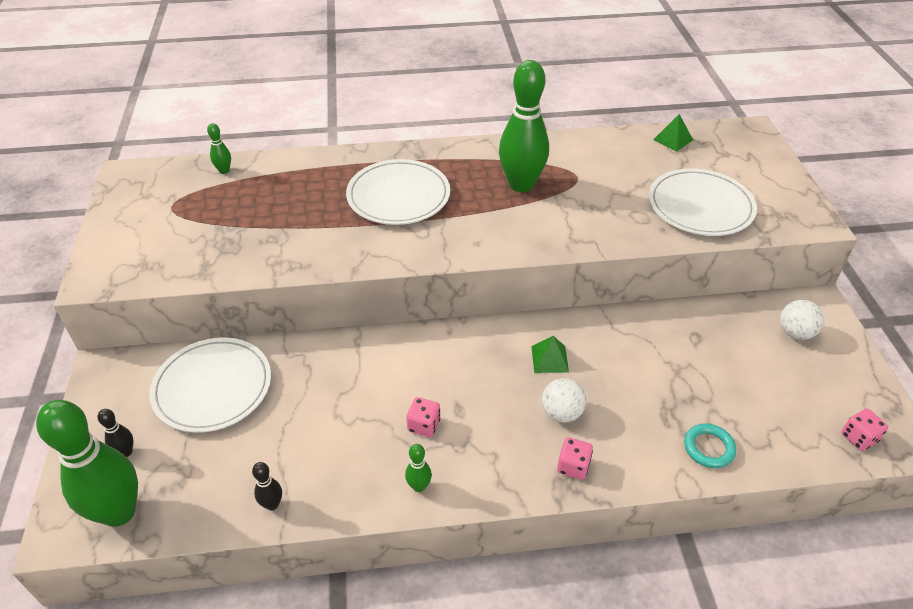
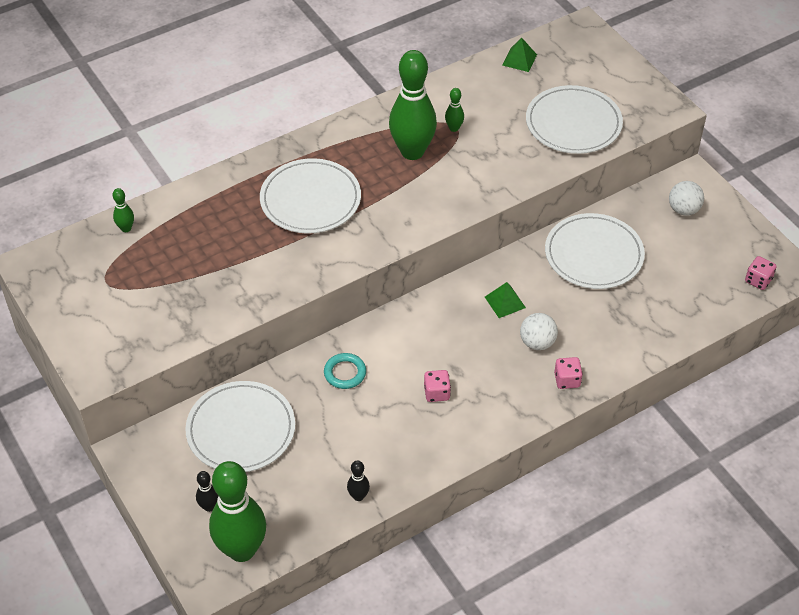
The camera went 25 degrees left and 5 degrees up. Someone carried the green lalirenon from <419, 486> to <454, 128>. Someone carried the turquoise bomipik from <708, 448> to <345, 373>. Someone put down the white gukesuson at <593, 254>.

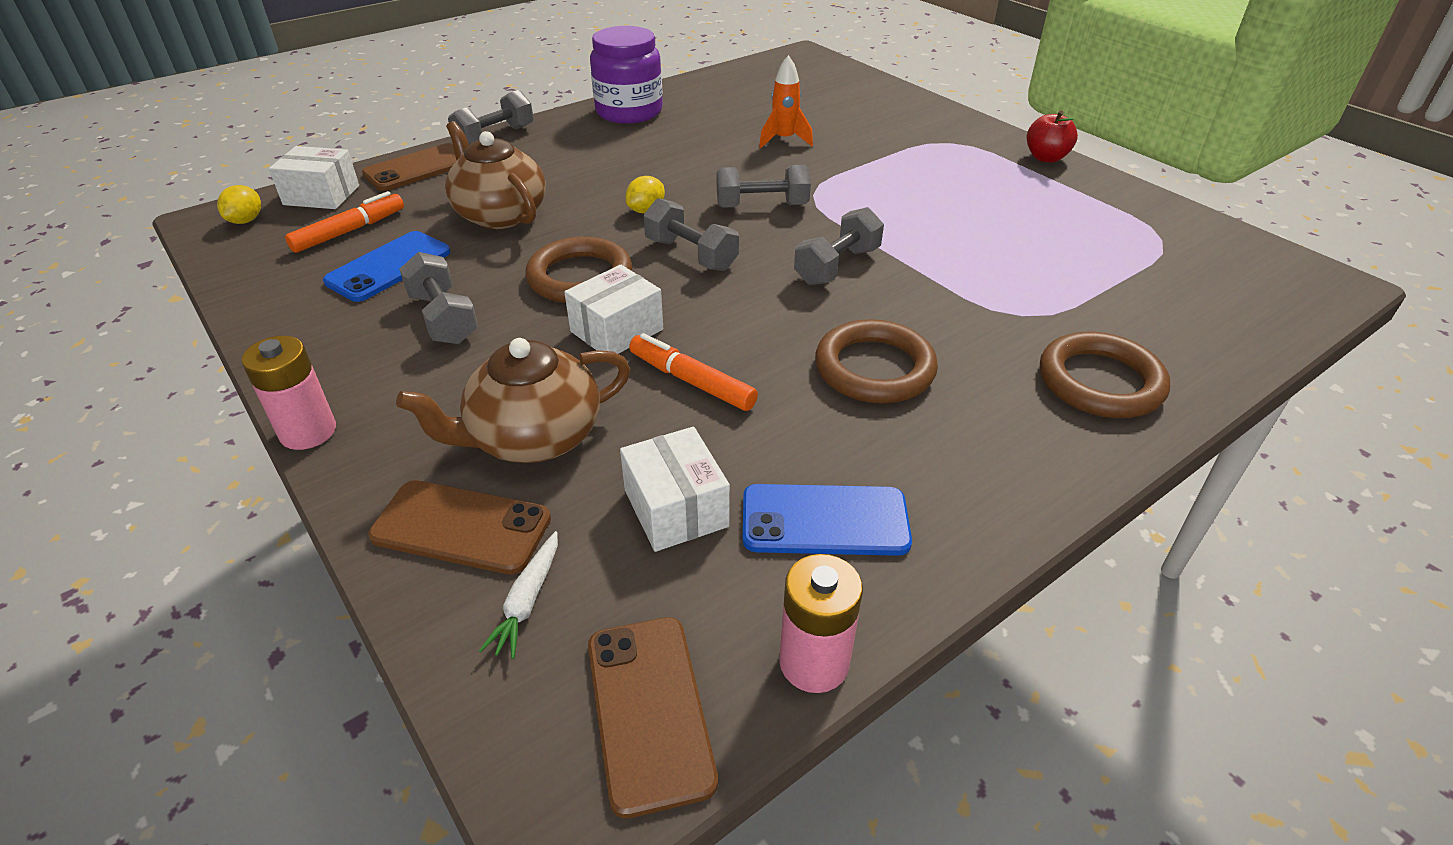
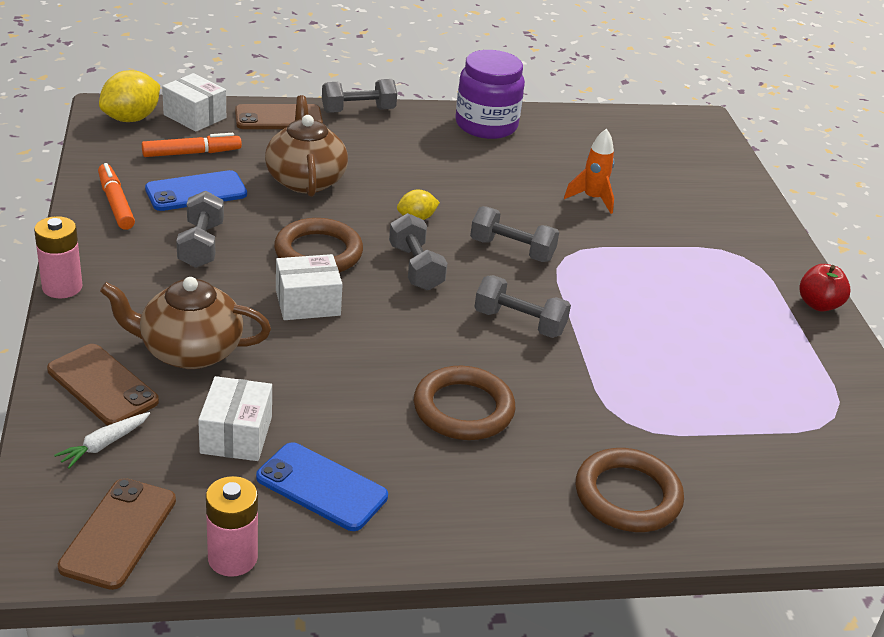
The camera went 25 degrees right and 5 degrees down. Someone scaled the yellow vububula at <246, 220> by 1.73. Someone carried the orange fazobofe from <691, 381> to <116, 203>. Someone rotated the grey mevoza at <837, 266> by 45 degrees clockwise.

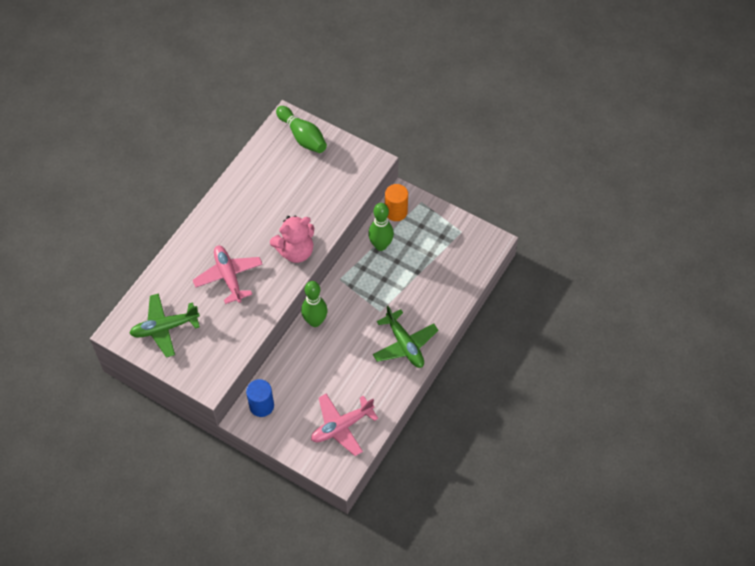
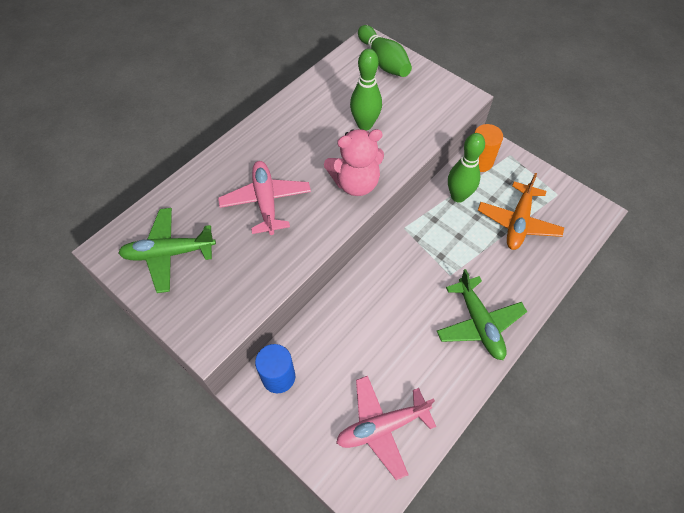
The camera went 10 degrees right and 0 degrees up. Someone carried the green lalirenon from <315, 321> to <365, 124>. Someone put down the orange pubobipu at <518, 222>.

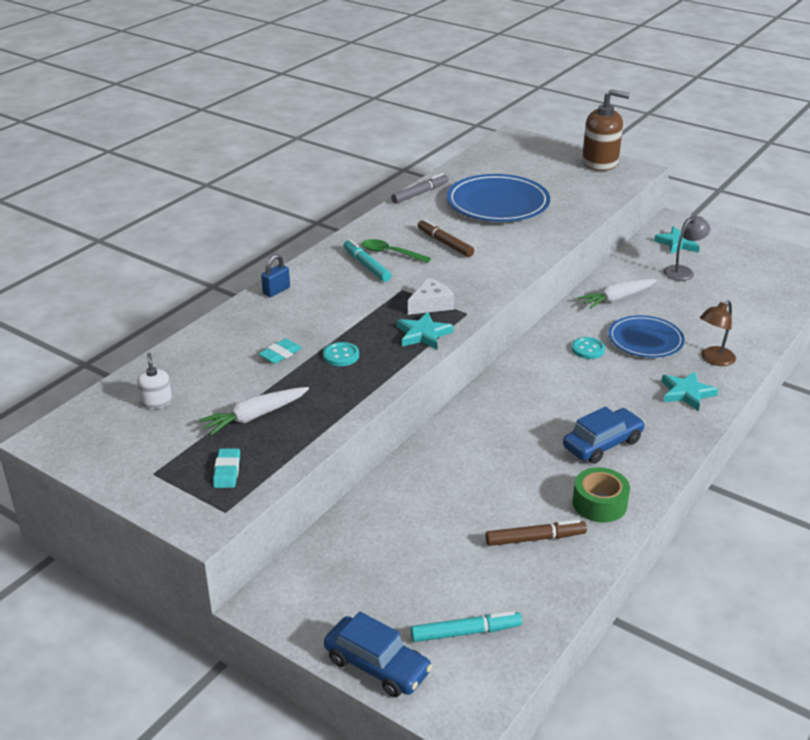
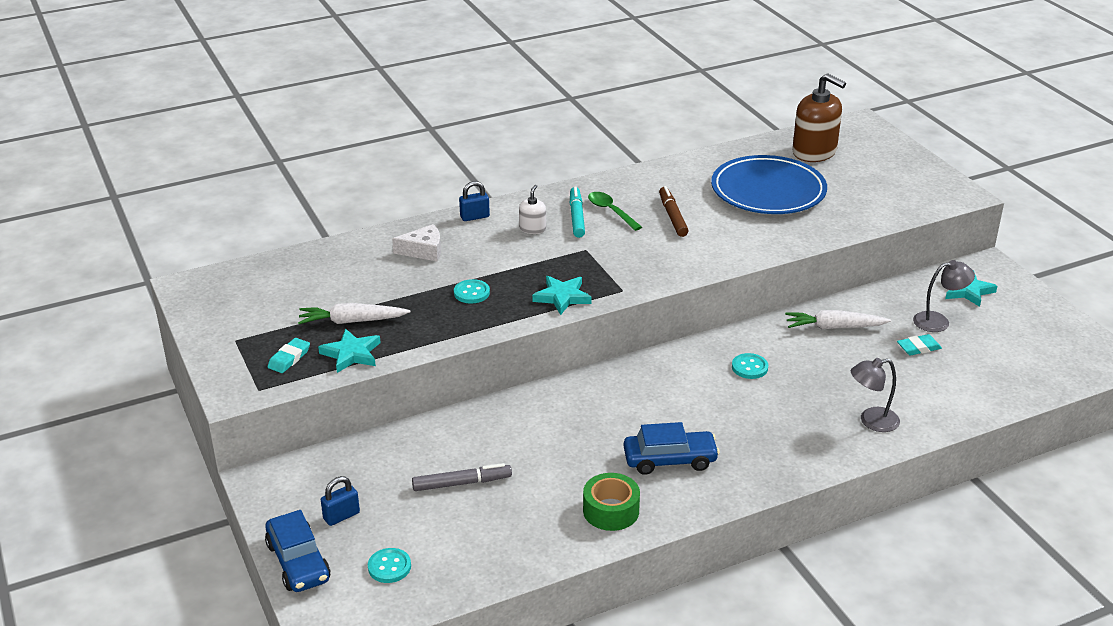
The camera went 30 degrees right and 0 degrees up. Someone carried the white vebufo from <156, 402> to <532, 229>. Someone carried the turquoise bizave from <280, 354> to <918, 348>. Someone carried the grey fazobofe from <420, 193> to <461, 483>. Someone carried the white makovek from <431, 304> to <423, 251>. Someone swapped the turquoise fazobofe at <465, 632> for the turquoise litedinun at <389, 567>. Someone took away the brown fazobofe at <535, 538>. Someone carried the brown vebufo from <600, 162> to <814, 152>. Someone took away the blue gukesuson at <645, 340>. Someone carried the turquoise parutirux from <686, 393> to <351, 354>. Someone repainted the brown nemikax at <713, 360>, which became the grey nemikax at <871, 421>. Someone put down the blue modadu at <341, 516>.

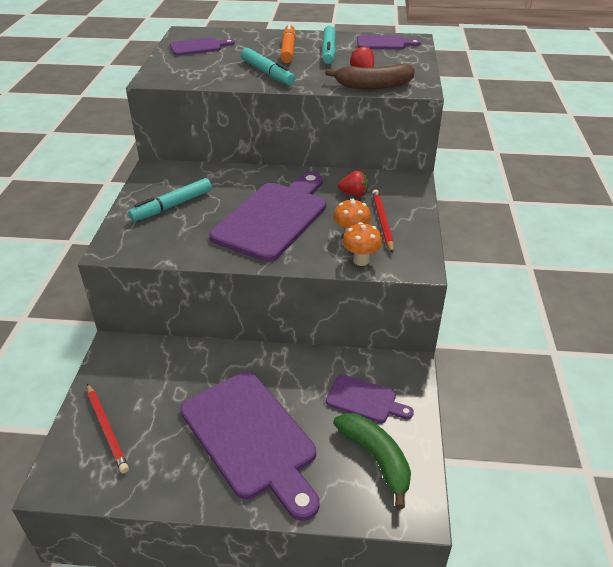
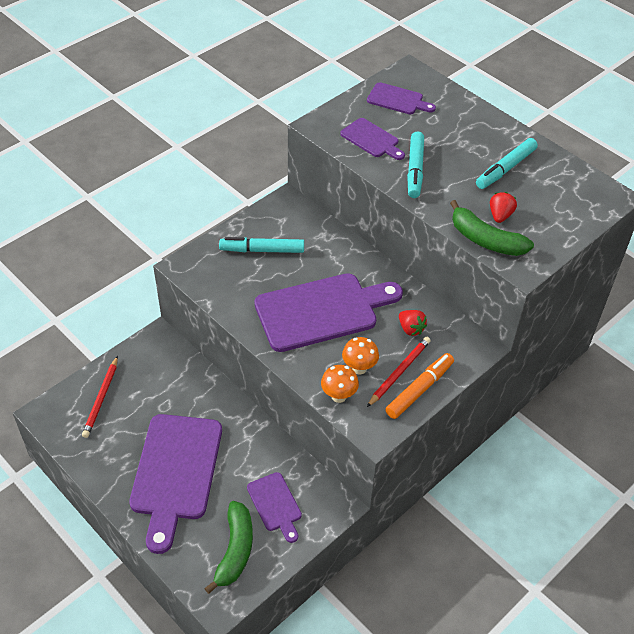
The camera went 40 degrees right and 10 degrees up. Someone carried the orange fazobofe from <288, 49> to <419, 390>. Someone repainted the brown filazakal at <373, 86>, which became the green filazakal at <485, 240>. Someone carried the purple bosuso from <383, 43> to <371, 139>.

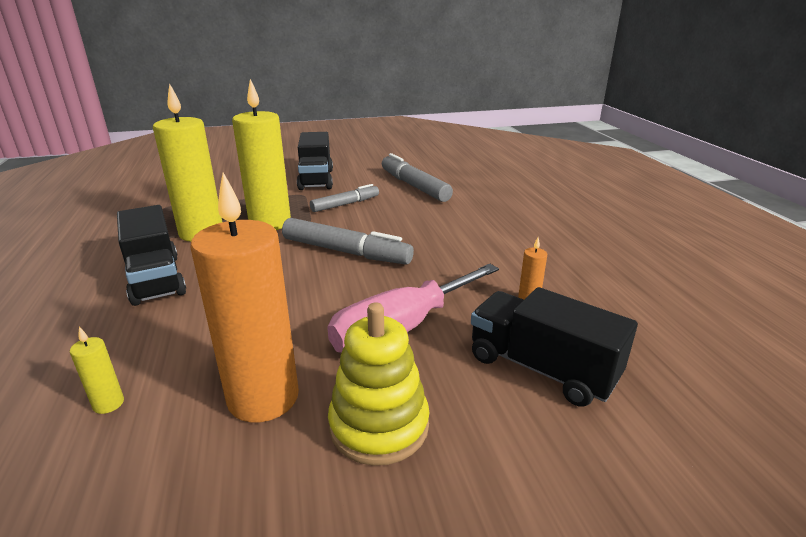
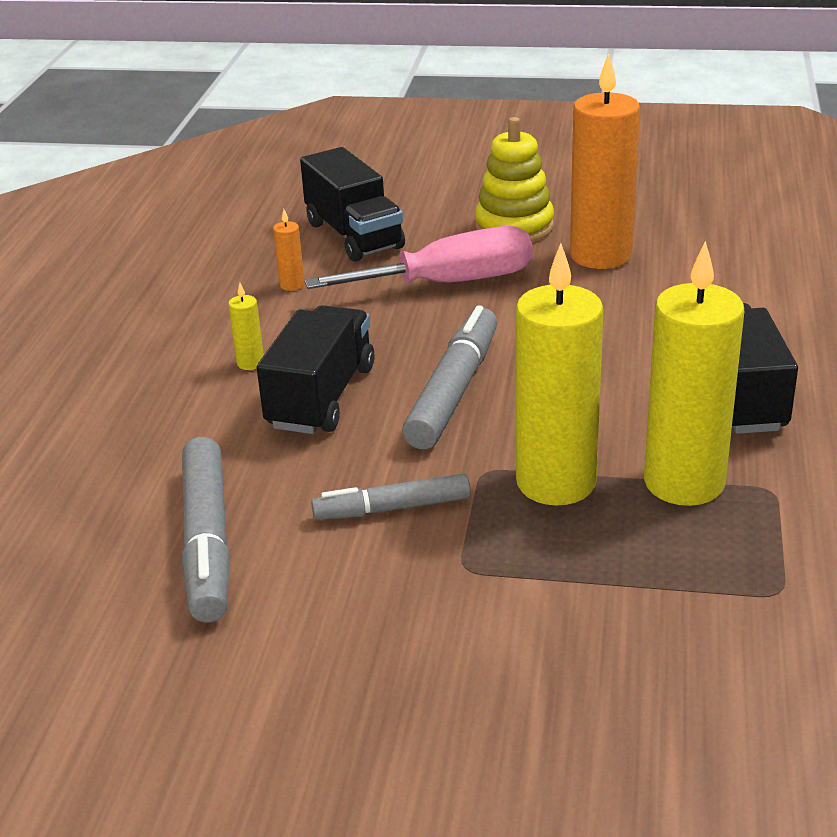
The camera went 155 degrees left and 5 degrees up. Someone carried the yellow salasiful from <108, 404> to <250, 363>. Someone rotated the grey fazobofe at <346, 252> by 60 degrees clockwise. Someone carried the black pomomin from <316, 179> to <321, 397>.

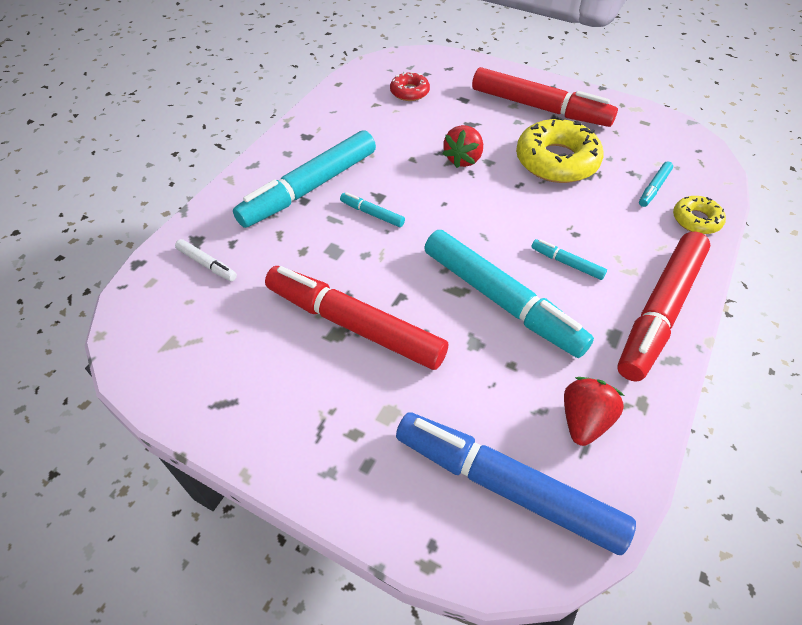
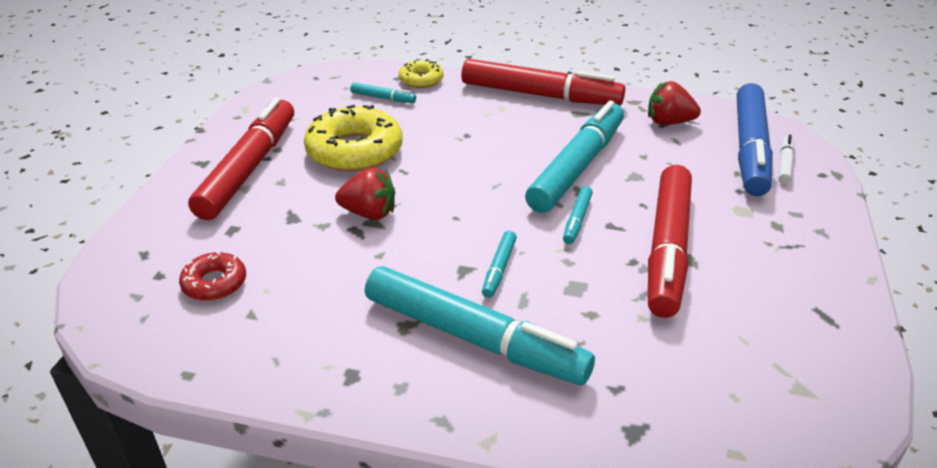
The camera went 105 degrees left and 15 degrees down. Someone carried the white fazobofe from <207, 264> to <784, 164>. Someone carried the turquoise fazobofe from <566, 263> to <577, 220>.

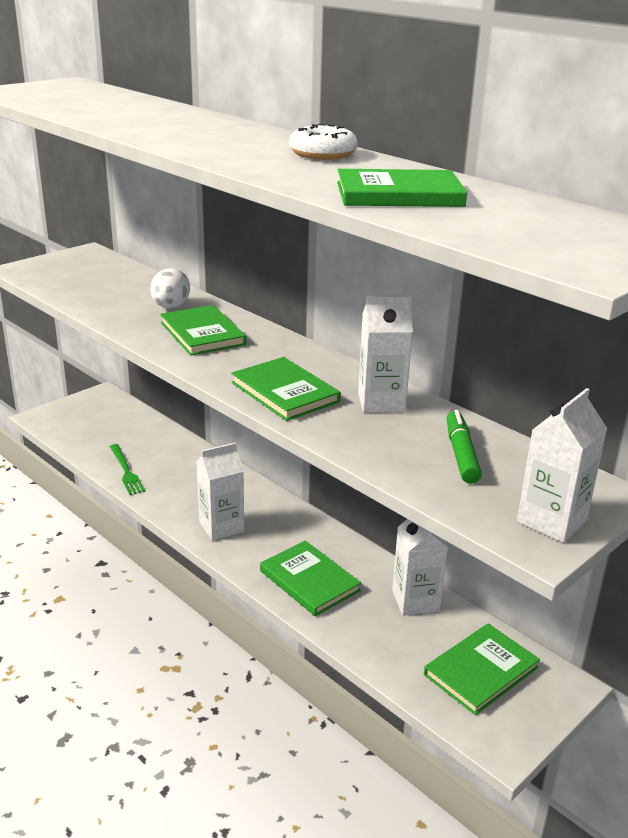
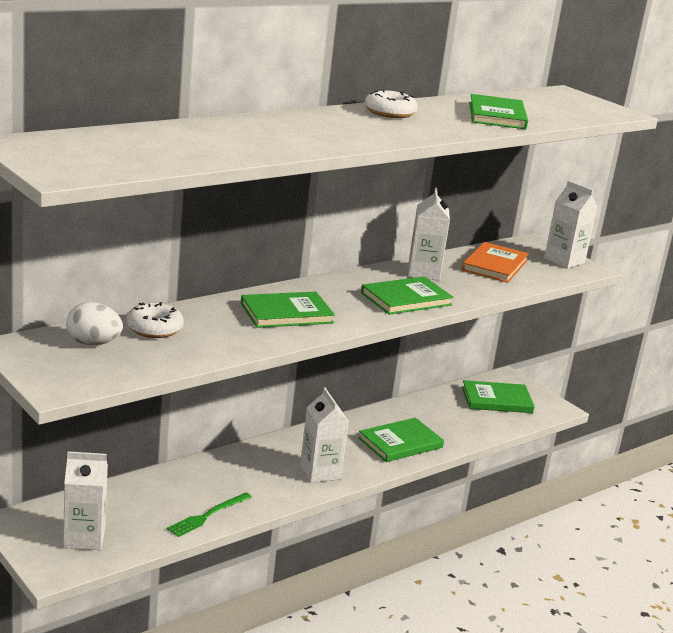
The camera went 85 degrees left and 5 degrees down. Someone rotated the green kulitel at <126, 471> by 150 degrees clockwise. Someone carried the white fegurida from <170, 307> to <93, 343>. Someone carried the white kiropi from <415, 601> to <84, 538>. Someone rotated the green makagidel at <481, 671> by 60 degrees counterclockwise. Someone swapped the green fazobofe at <461, 454> for the orange makagidel at <494, 265>. Someone put down the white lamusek at <154, 328>.

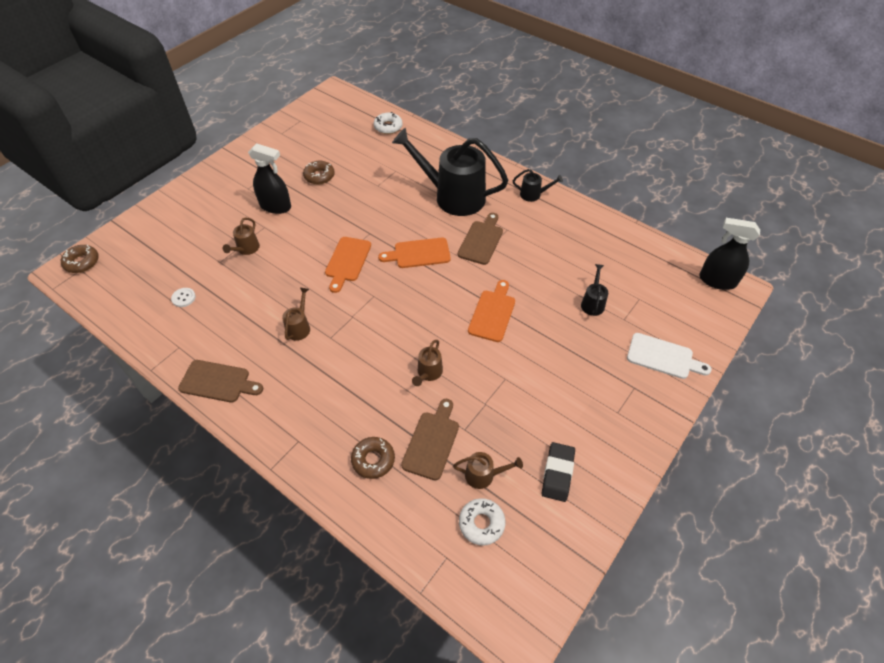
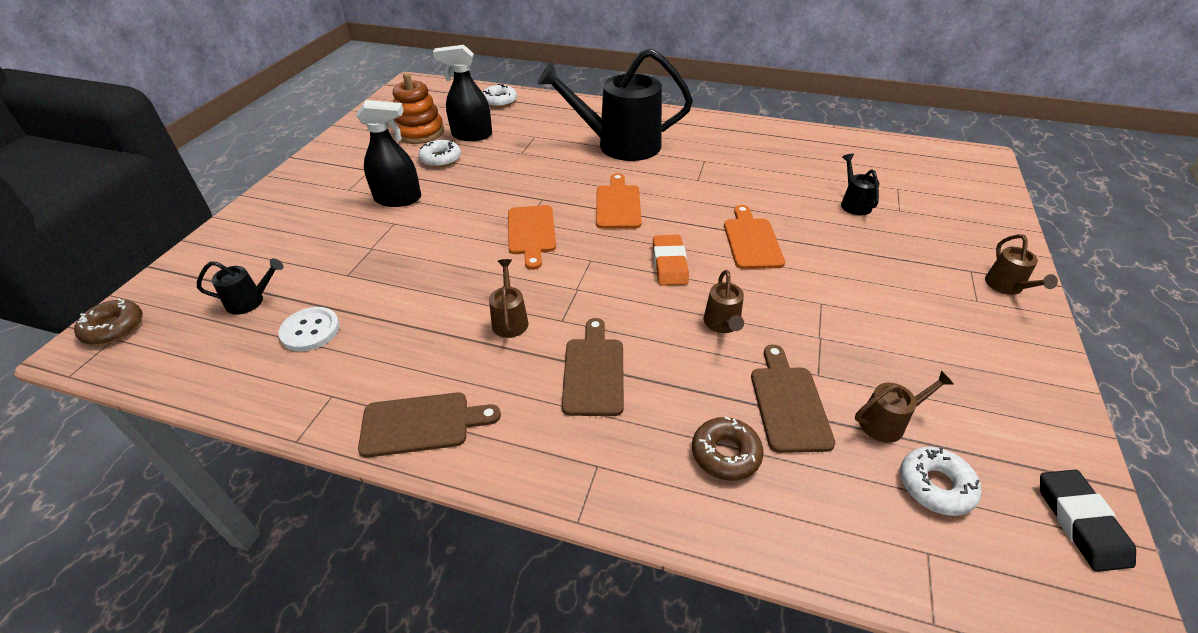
The camera went 20 degrees left and 10 degrees down. Someone scaled the white litedinun at <183, 298> by 1.54. Someone carried the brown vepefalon from <246, 249> to <1007, 287>. Someone repainted the brown lamusek at <319, 176>, which became the white lamusek at <441, 159>. Someone rotated the orange bosuso at <419, 253> by 120 degrees clockwise. Someone carried the brown bosuso from <481, 240> to <593, 372>. Someone carried the black vepefalon from <533, 195> to <251, 301>. Someone carried the black bizave from <557, 473> to <1080, 522>. Someone took away the white bosuso at <663, 357>. Someone carried the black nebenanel from <717, 280> to <472, 135>. Someone put down the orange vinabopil at <419, 132>. Someone put down the orange bizave at <669, 264>.

